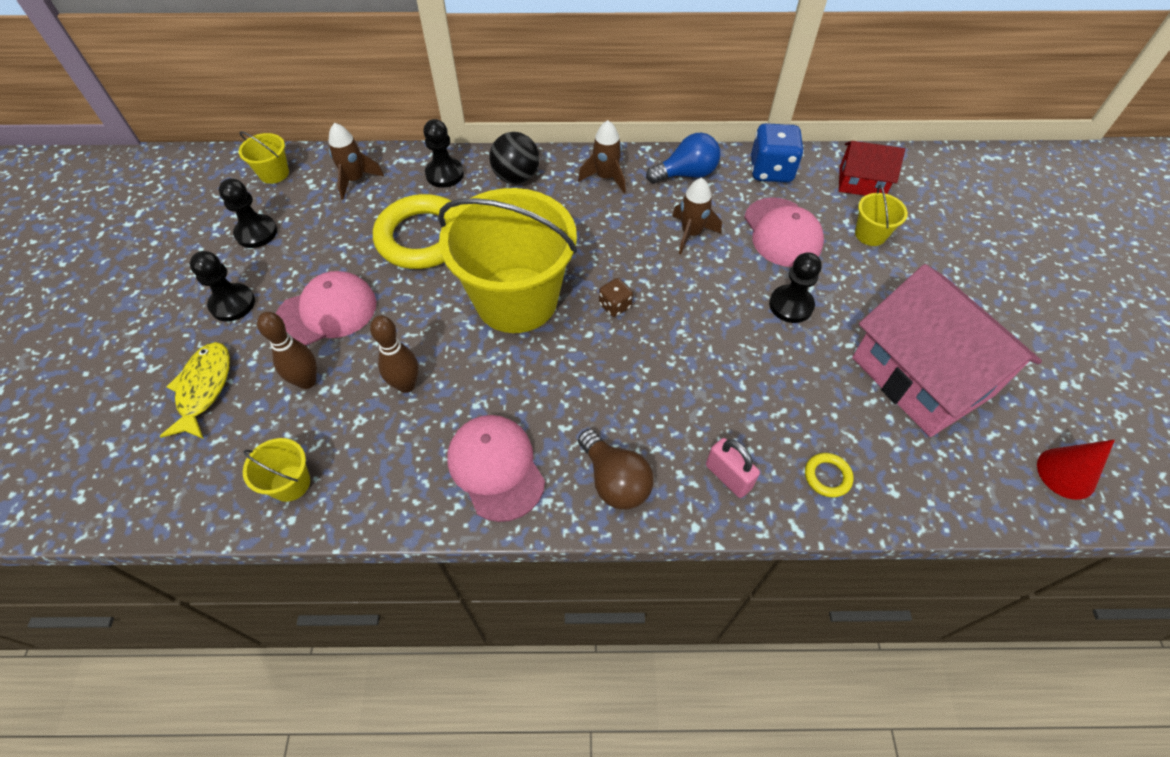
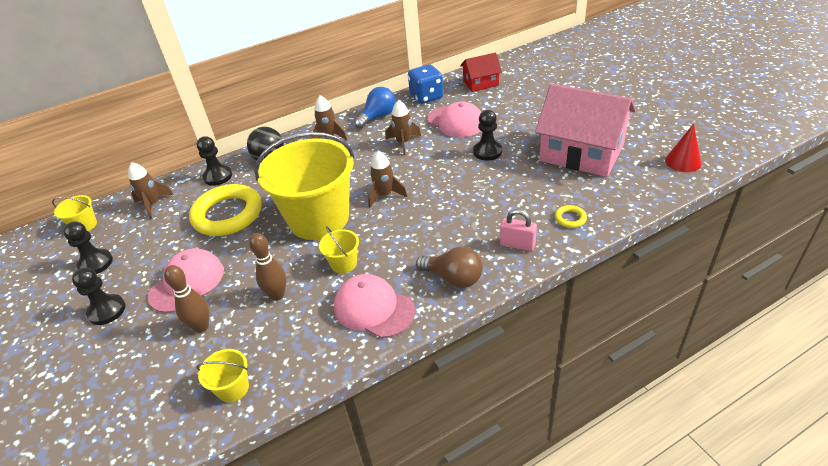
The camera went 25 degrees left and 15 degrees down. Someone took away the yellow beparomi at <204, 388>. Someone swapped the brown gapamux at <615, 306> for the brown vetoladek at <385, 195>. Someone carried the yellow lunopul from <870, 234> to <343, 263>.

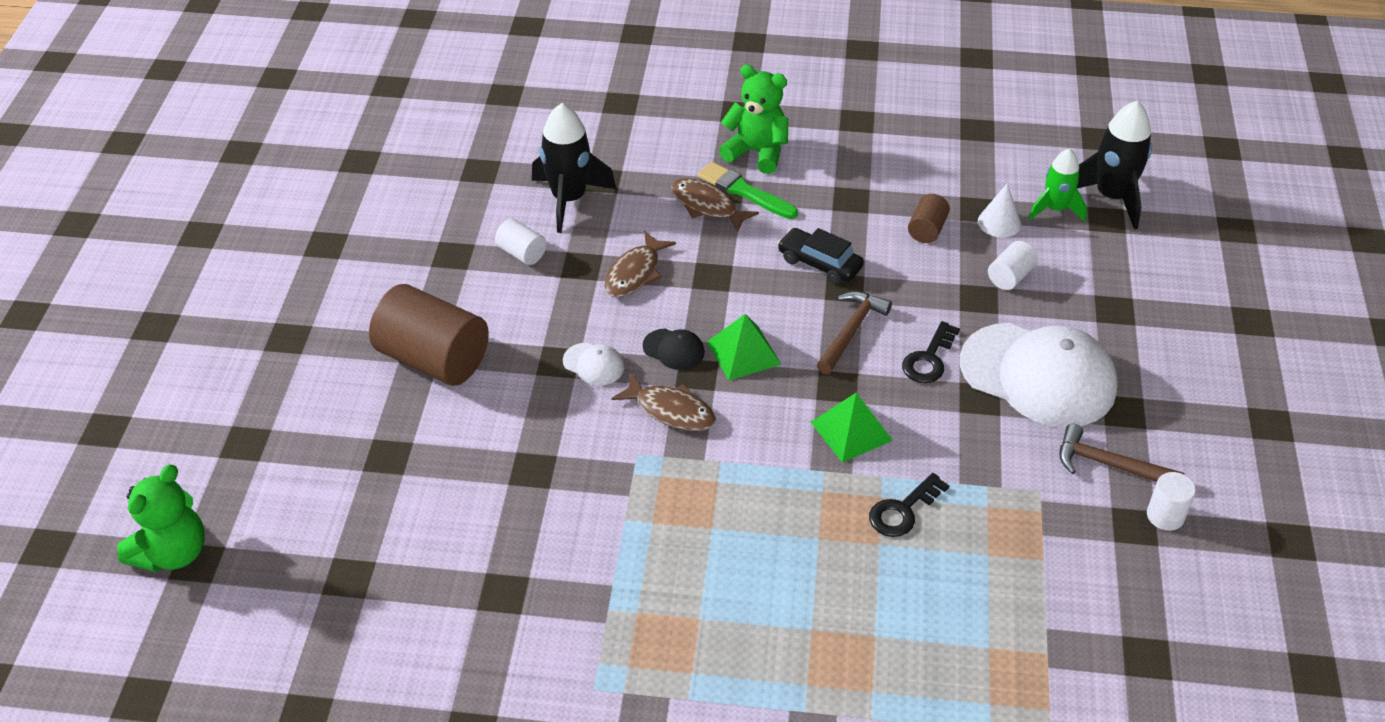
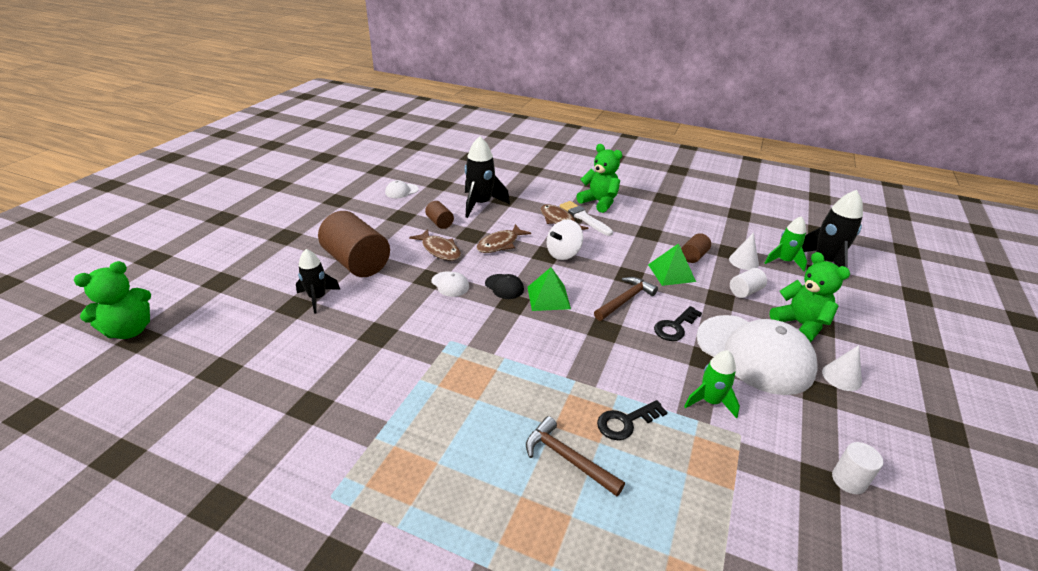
The camera went 15 degrees right and 10 degrees down. Someone repainted the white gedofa at <522, 253>, which became the brown gedofa at <440, 223>. Someone carried the brown beparomi from <671, 411> to <439, 250>. Someone repainted the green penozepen at <744, 191>, which became the white penozepen at <584, 218>. Someone took away the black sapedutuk at <819, 263>. Someone carried the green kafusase from <851, 431> to <671, 273>. Someone carried the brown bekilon from <1109, 465> to <567, 458>. Someone put down the black vetoladek at <317, 298>. Someone put down the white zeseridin at <401, 191>. Someone put down the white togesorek at <563, 253>. Someone put down the green vetoladek at <710, 401>. Someone put down the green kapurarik at <800, 324>. Someone put down the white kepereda at <841, 377>.

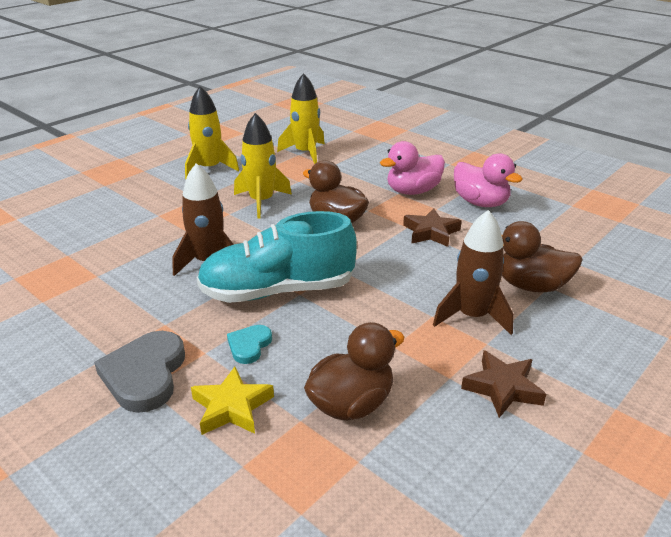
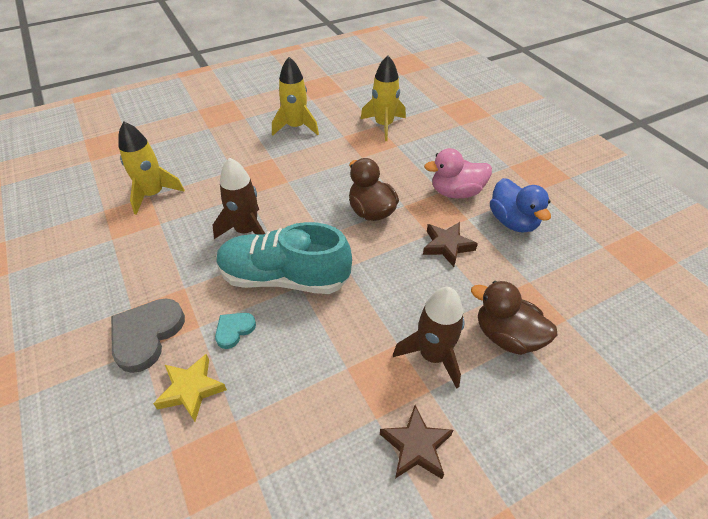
The camera went 20 degrees right and 15 degrees up. Someone carried the yellow vetoladek from <261, 202> to <153, 194>. Someone took away the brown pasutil at <351, 404>. Someone repainted the pink pasutil at <480, 203>, which became the blue pasutil at <512, 221>.

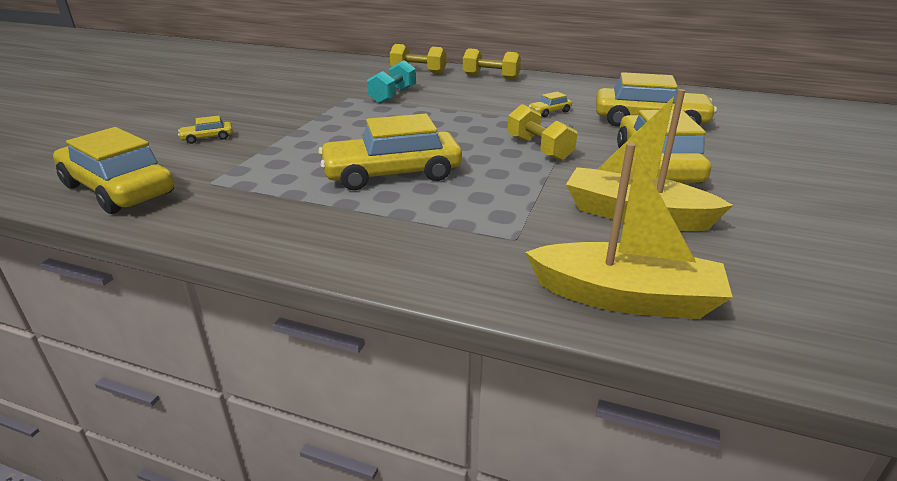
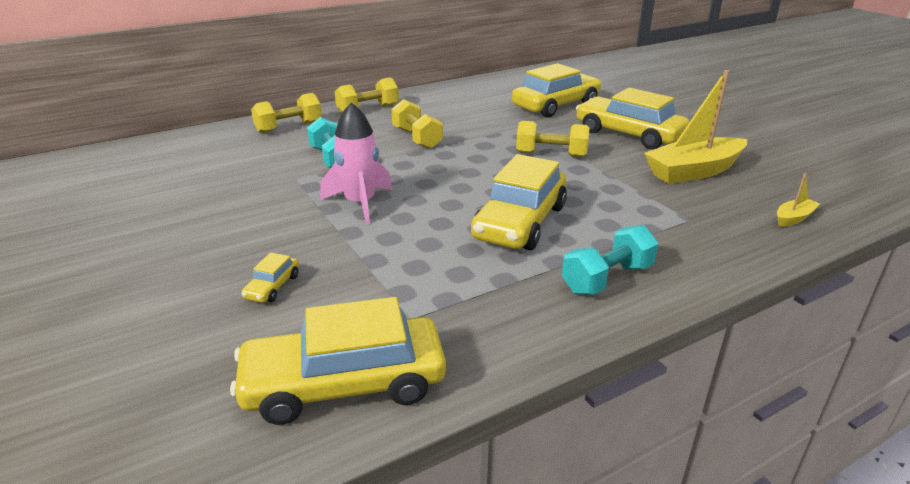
The camera went 50 degrees left and 0 degrees up. Someone scaled the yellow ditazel at <625, 297> by 0.45. Someone took away the yellow sapedutuk at <549, 112>. Someone put down the pink vetoladek at <360, 203>. Someone put down the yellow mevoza at <417, 138>. Someone put down the turquoise mevoza at <607, 278>.

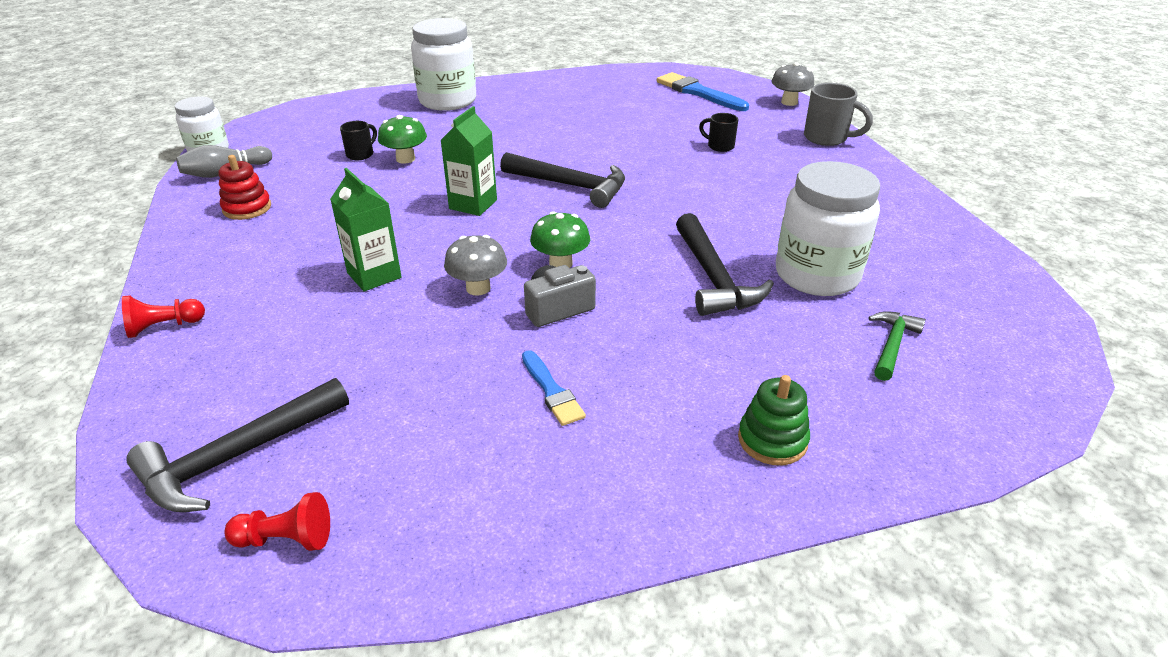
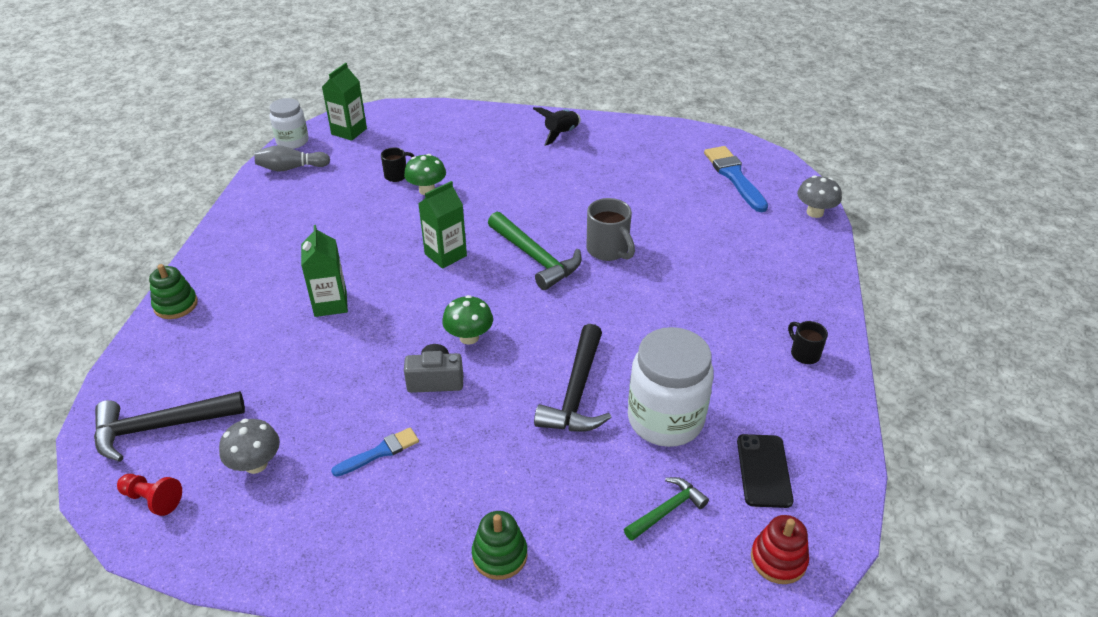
The camera went 25 degrees right and 5 degrees up. Someone swapped the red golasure at <164, 327> for the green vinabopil at <176, 305>. Someone carried the red vinabopil from <247, 208> to <778, 559>. Someone took away the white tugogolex at <447, 101>. Someone carried the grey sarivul from <478, 288> to <256, 464>. Someone repainted the black bekilon at <571, 186>, which became the green bekilon at <535, 258>. Someone rotated the blue penozepen at <552, 391> by 120 degrees counterclockwise. Someone carried the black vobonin from <719, 146> to <804, 353>. Someone carried the grey vobonin from <827, 138> to <608, 250>. Someone put down the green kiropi at <349, 131>. Someone put down the black vetoladek at <560, 134>. Someone put down the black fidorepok at <764, 470>.

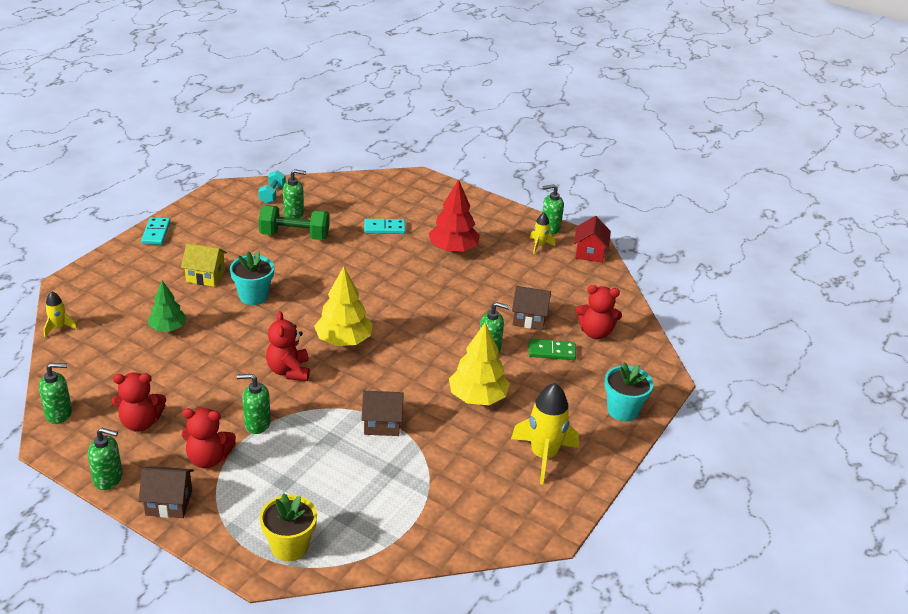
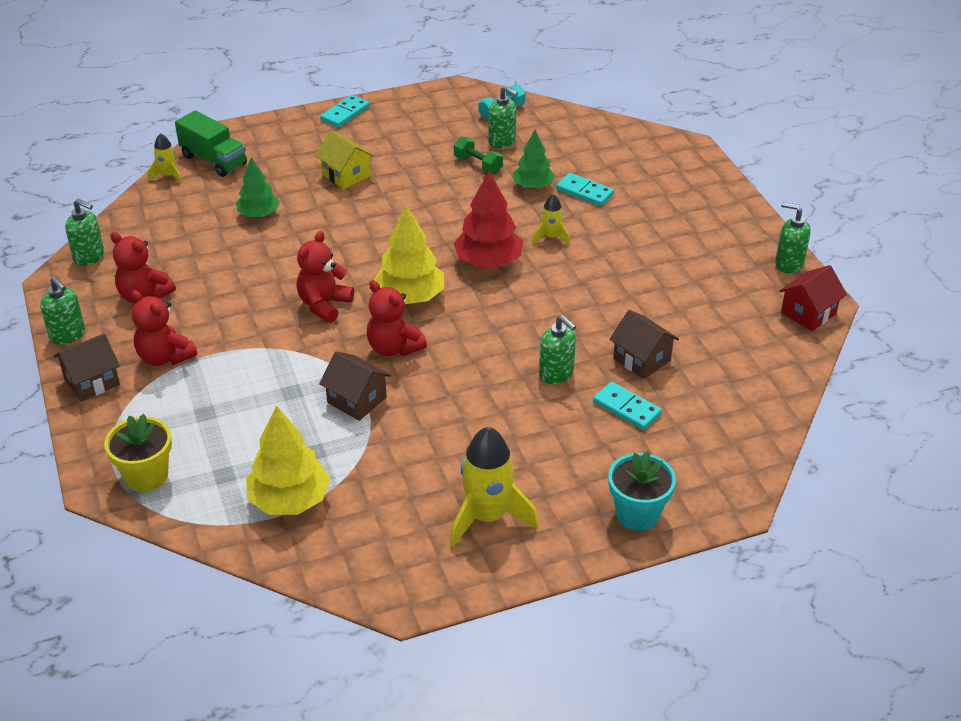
The camera went 40 degrees right and 5 degrees up. Someone rotated the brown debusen at <169, 503> by 75 degrees counterclockwise. Someone took away the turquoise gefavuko at <253, 296>. Someone took away the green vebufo at <257, 424>. Someone scaled the green mevoza at <294, 236> by 0.61. Someone carried the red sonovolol from <453, 249> to <488, 261>. Someone carried the yellow sonovolol from <477, 397> to <289, 500>. Someone repainted the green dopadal at <551, 351>, which became the turquoise dopadal at <626, 408>. Someone carried the yellow vetoladek from <539, 245> to <551, 237>. Someone carried the red kapurarik from <595, 333> to <394, 348>. Someone put down the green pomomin at <214, 160>. Someone put down the green sonovolol at <533, 186>.

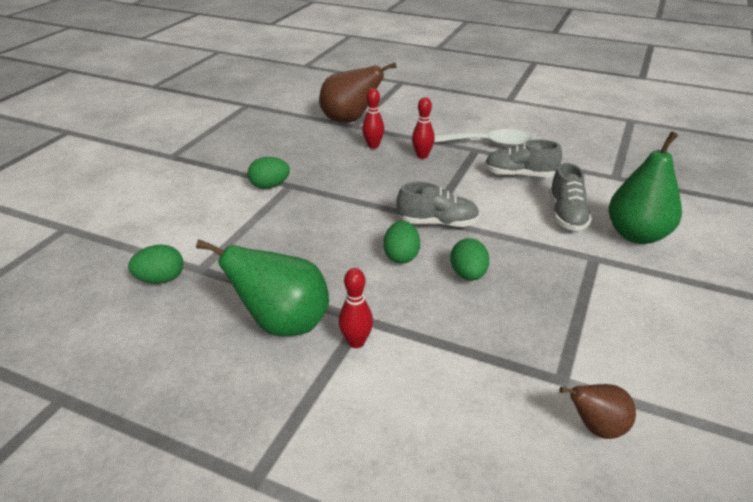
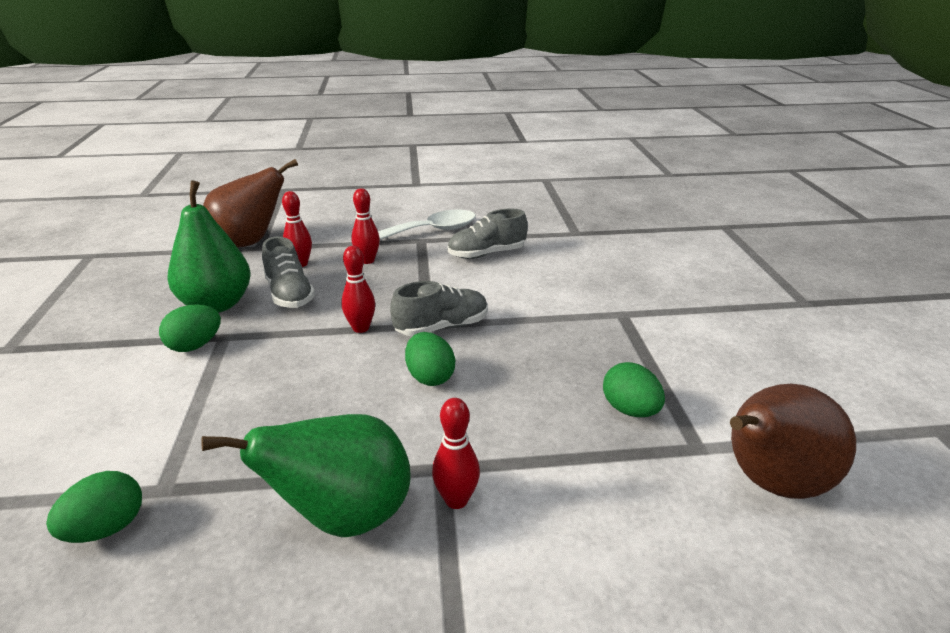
The camera went 30 degrees left and 5 degrees down. Someone carried the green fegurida from <468, 275> to <630, 410>. Someone carried the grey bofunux from <566, 215> to <289, 294>. Someone scaled the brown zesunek at <596, 427> by 1.79. Someone carried the green zesunek from <637, 235> to <216, 304>. Someone put down the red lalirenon at <361, 328>.

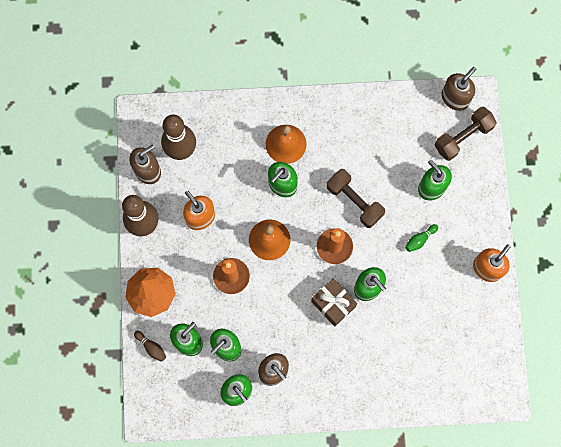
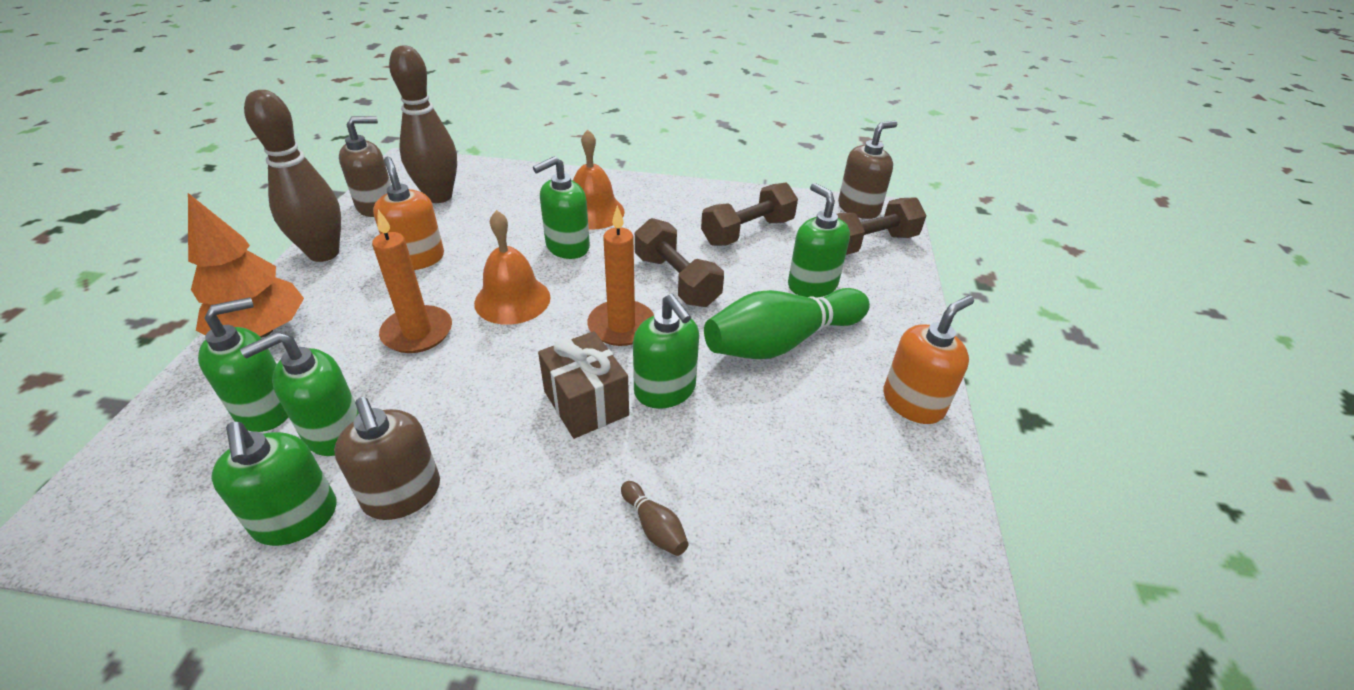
The camera went 10 degrees right and 35 degrees down. Someone carried the brown lalirenon from <151, 347> to <654, 526>. Someone scaled the green lalirenon at <420, 239> by 2.44. Someone put down the brown mevoza at <747, 232>.

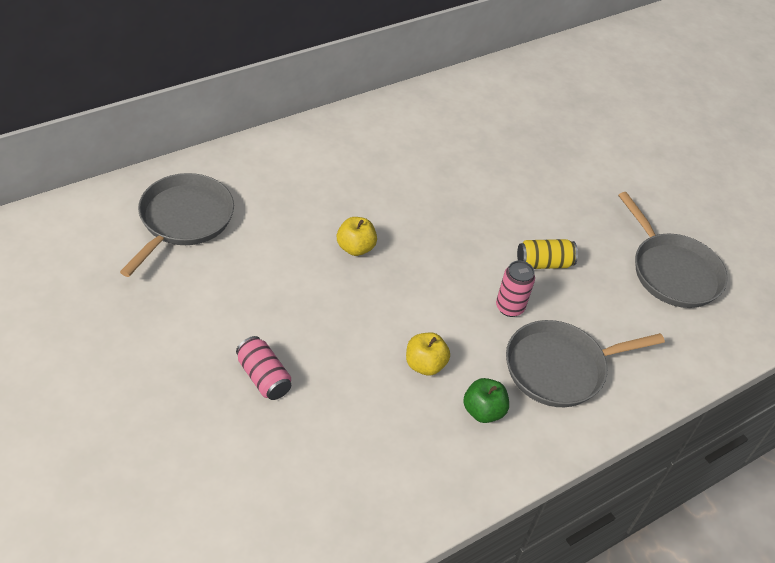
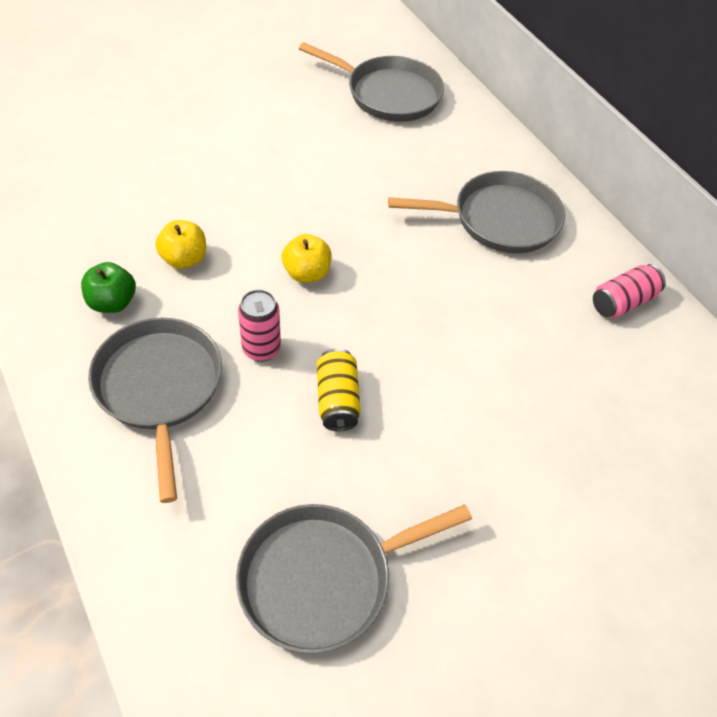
The camera went 95 degrees right and 5 degrees up. Someone carried the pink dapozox from <263, 377> to <622, 302>. Someone carried the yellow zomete from <355, 248> to <307, 273>. Someone put down the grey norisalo at <500, 219>.

